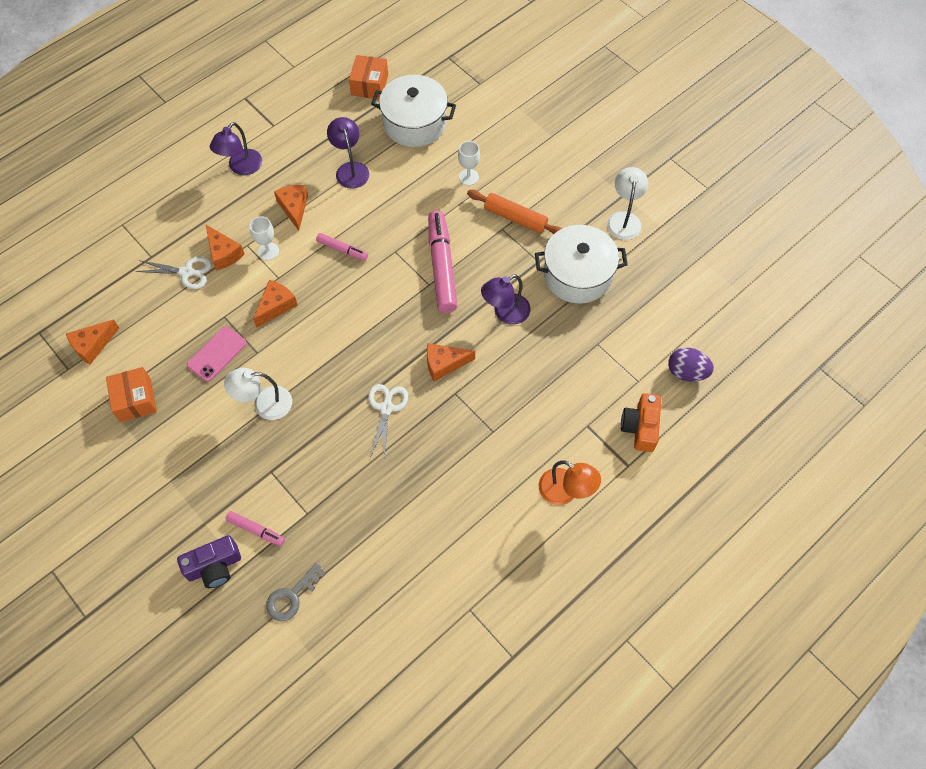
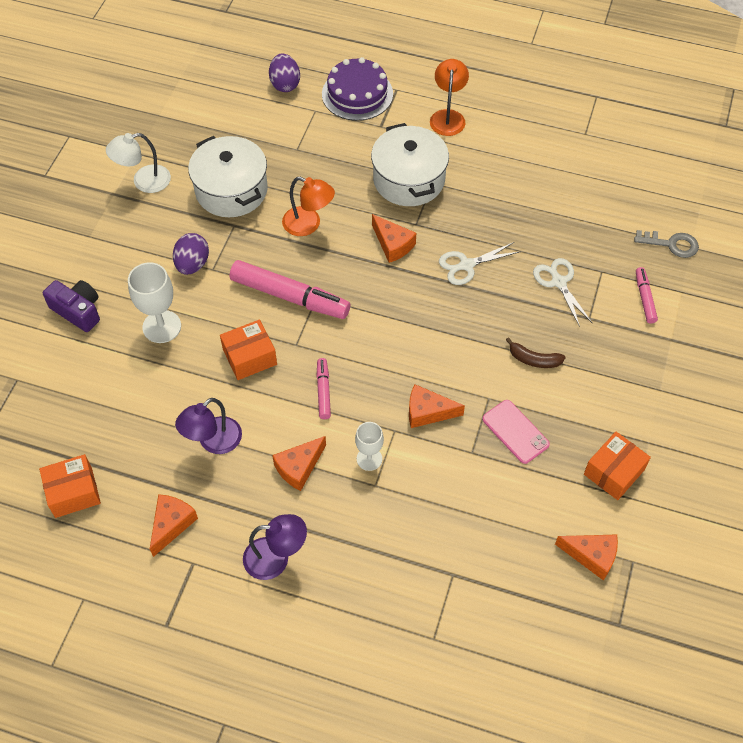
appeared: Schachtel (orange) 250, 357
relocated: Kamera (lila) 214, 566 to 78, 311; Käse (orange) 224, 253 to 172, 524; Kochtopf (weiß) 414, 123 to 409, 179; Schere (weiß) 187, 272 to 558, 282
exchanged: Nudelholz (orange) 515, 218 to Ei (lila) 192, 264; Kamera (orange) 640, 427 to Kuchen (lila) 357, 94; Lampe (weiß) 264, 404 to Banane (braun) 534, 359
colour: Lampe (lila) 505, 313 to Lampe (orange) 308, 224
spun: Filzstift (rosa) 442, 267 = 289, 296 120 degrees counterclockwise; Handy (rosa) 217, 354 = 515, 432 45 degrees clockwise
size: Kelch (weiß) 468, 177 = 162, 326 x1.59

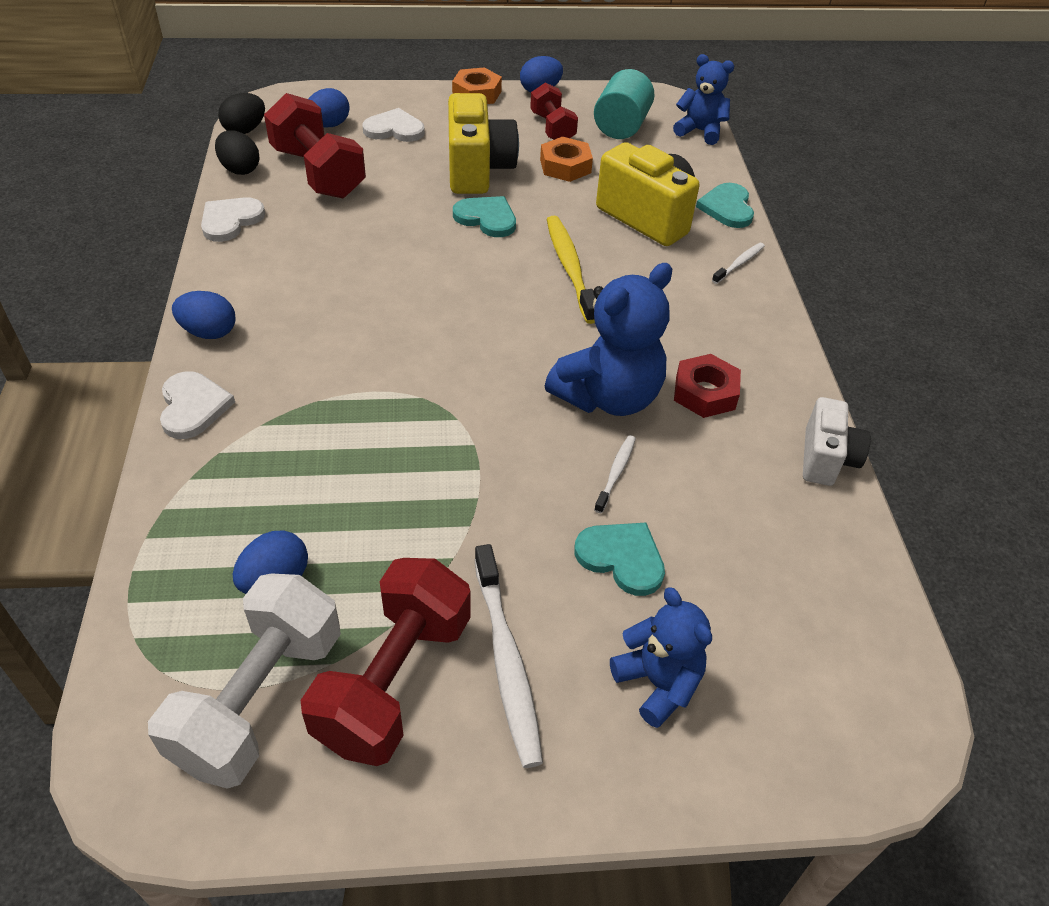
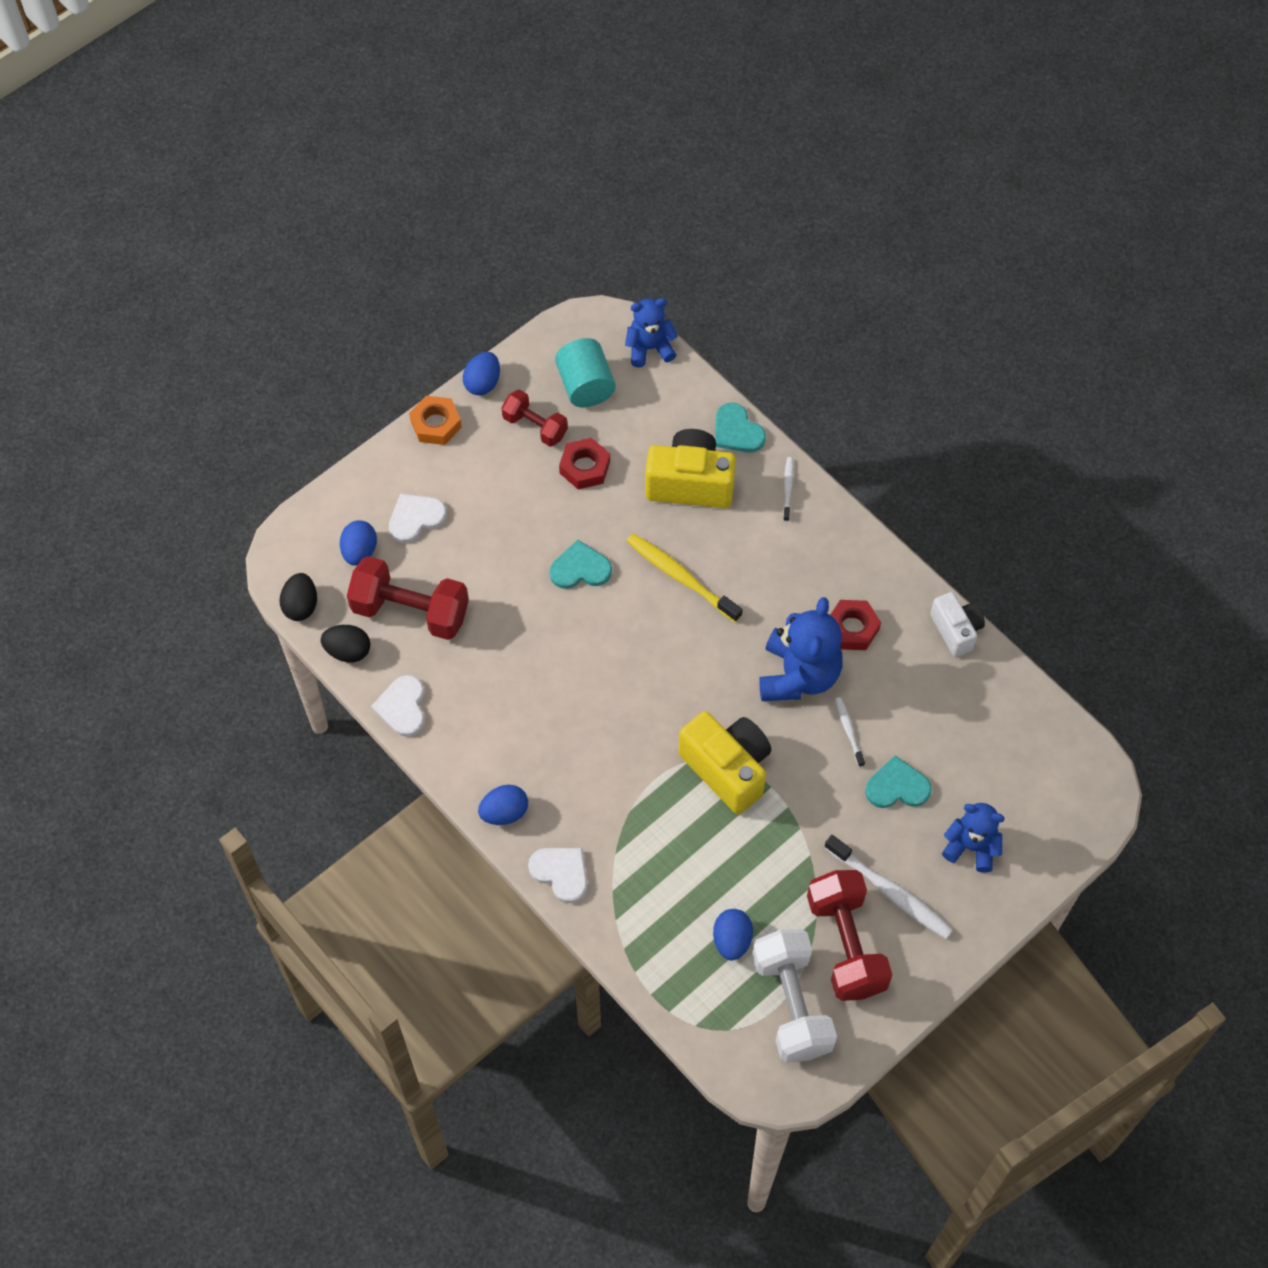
relocated: Kamera (gelb) 478, 170 to 727, 769
colour: Sechskantmutter (orange) 565, 166 to Sechskantmutter (rot) 585, 467

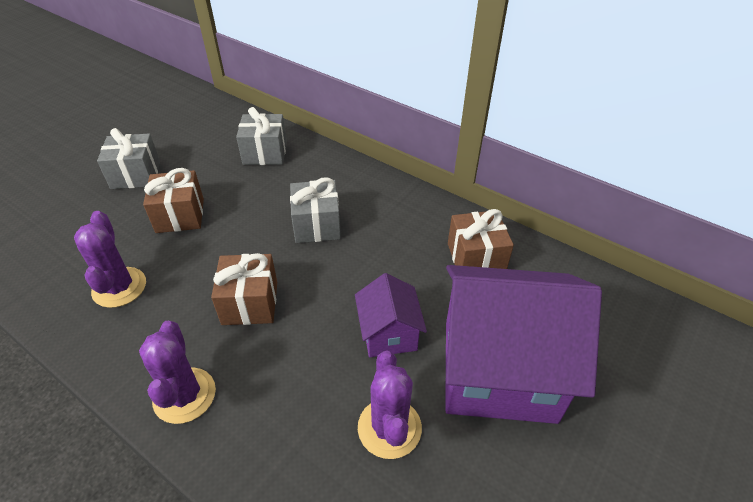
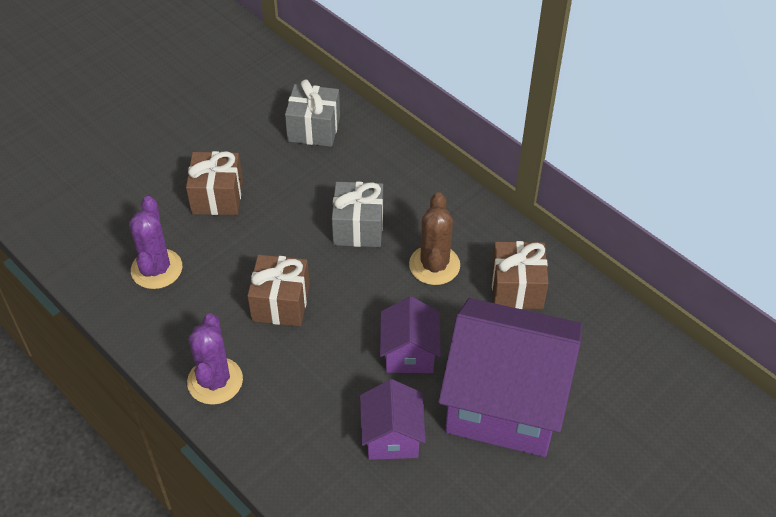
missing: Geschenk (grau) 136, 175
appeared: Kaktus (braun) 434, 265
exchanged: Kaktus (lila) 389, 428 to Haus (lila) 392, 436

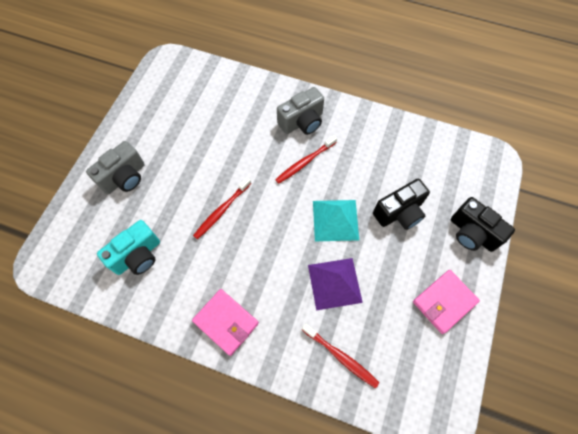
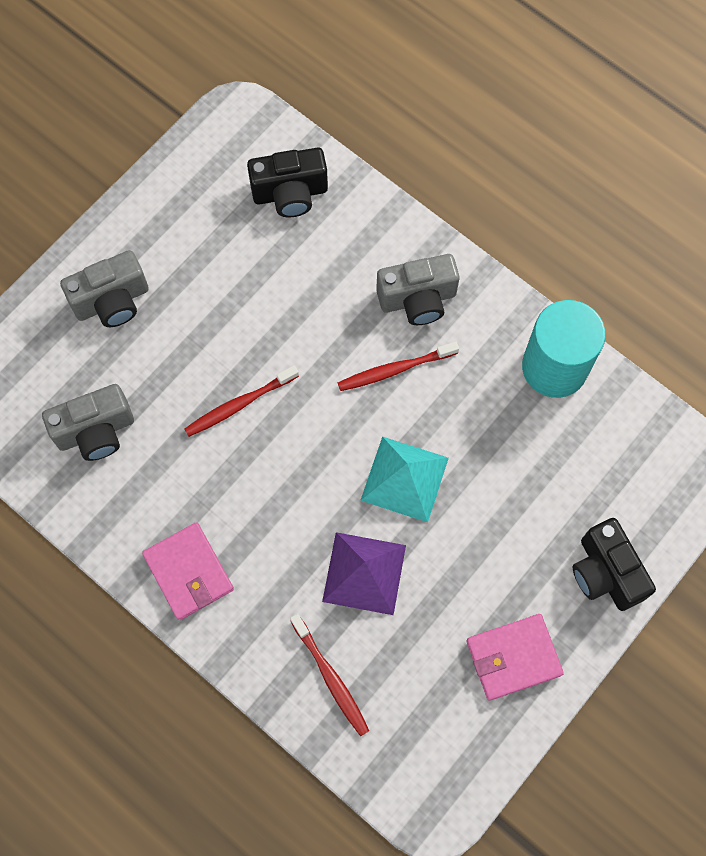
appeared: Vollzylinder (türkis) 554, 367
relocated: Kamera (schwarz) 399, 213 to 290, 193
colour: Kamera (türkis) 138, 256 to Kamera (grau) 96, 431

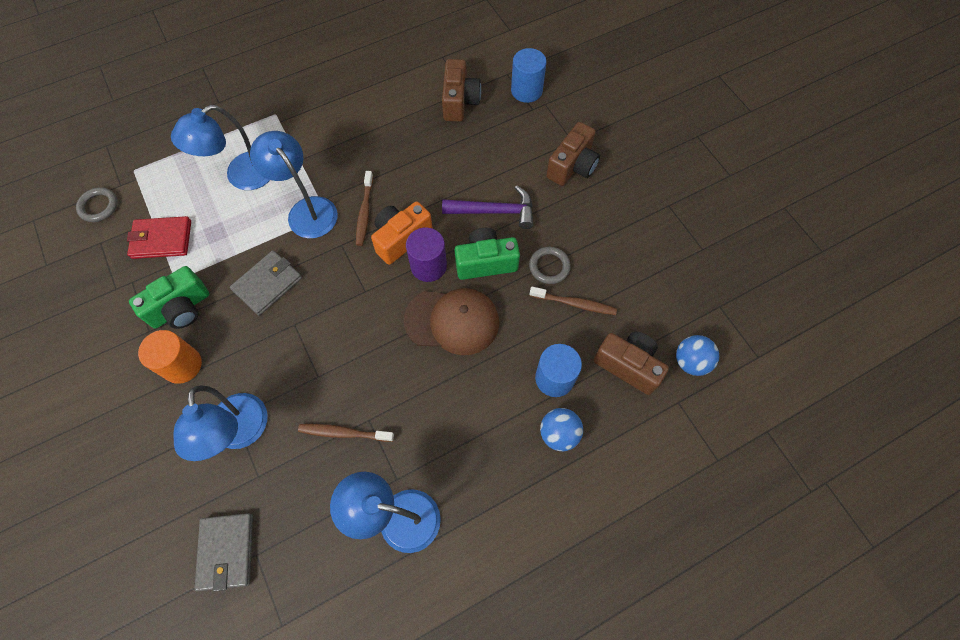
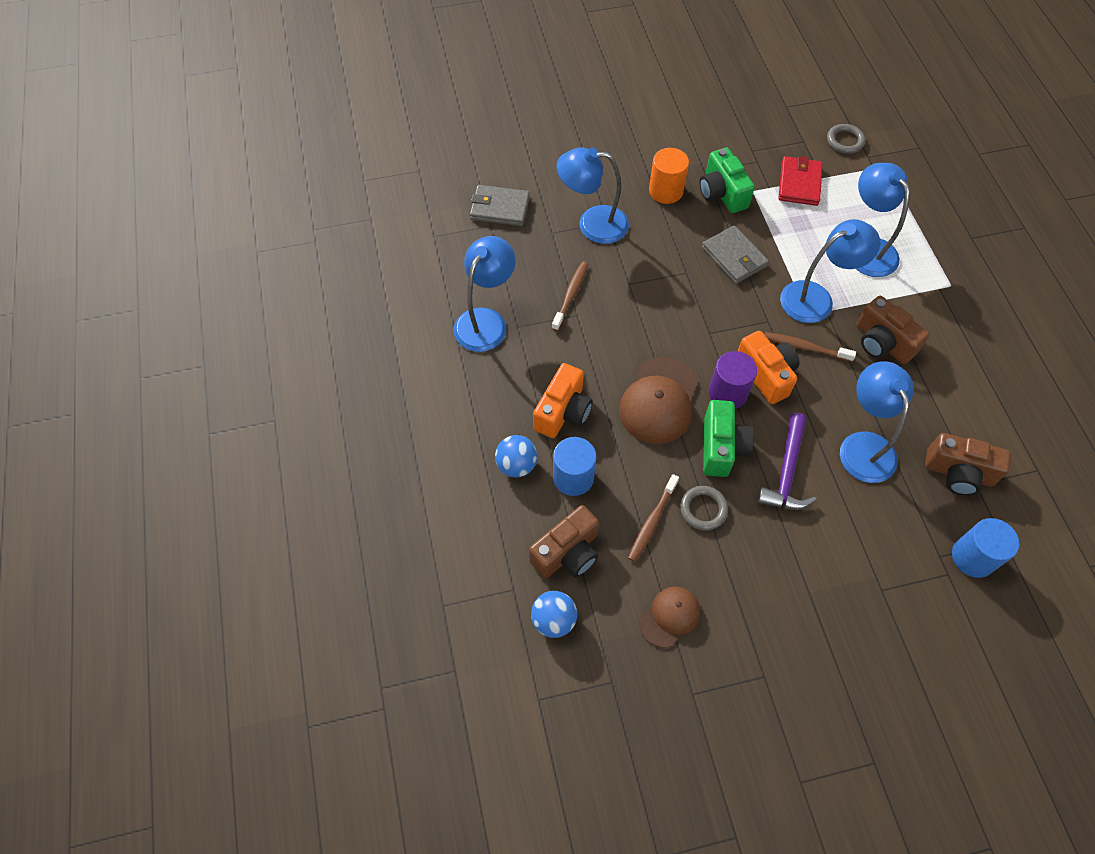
appeared: Kamera (orange) 563, 412; Kappe (braun) 670, 617; Lampe (blau) 863, 445
relocated: Kamera (braun) 572, 166 to 882, 343

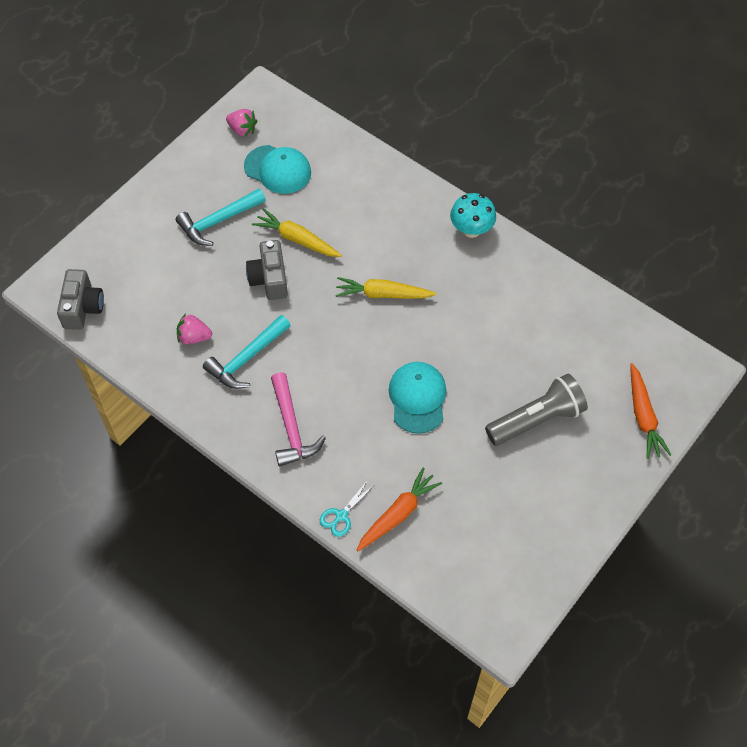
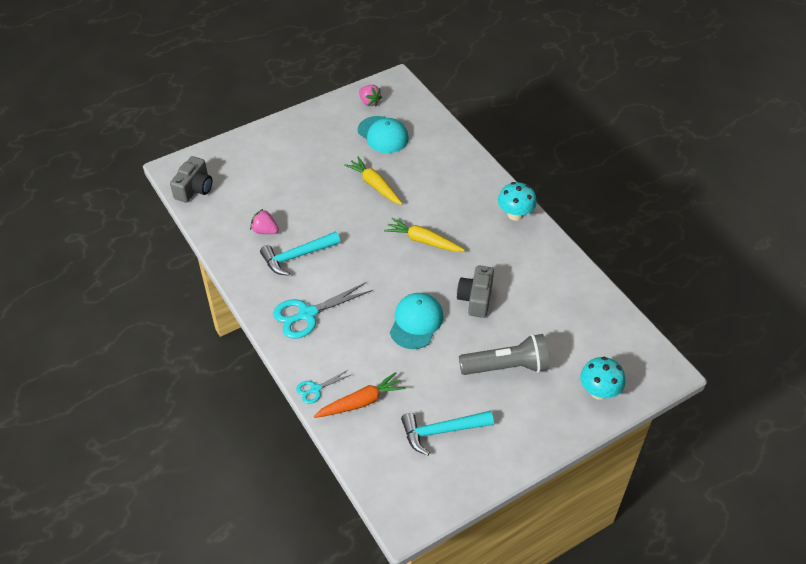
relocated: Hammer (türkis) 218, 221 to 441, 431; Kamera (grau) 269, 279 to 476, 299
exchanged: Hammer (rosa) 291, 427 to Schere (türkis) 307, 314; Karotte (orange) 643, 417 to Pilz (türkis) 599, 391

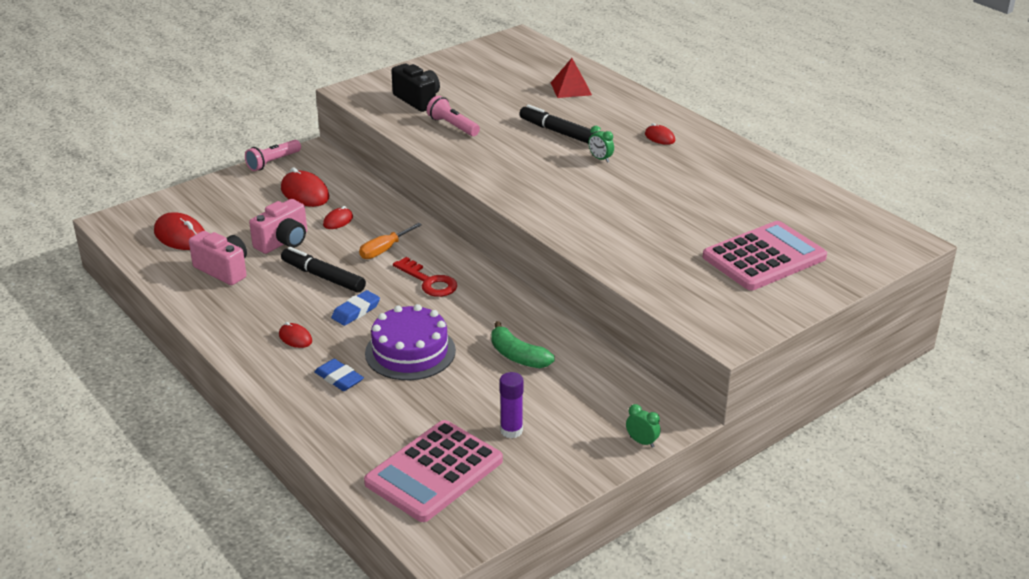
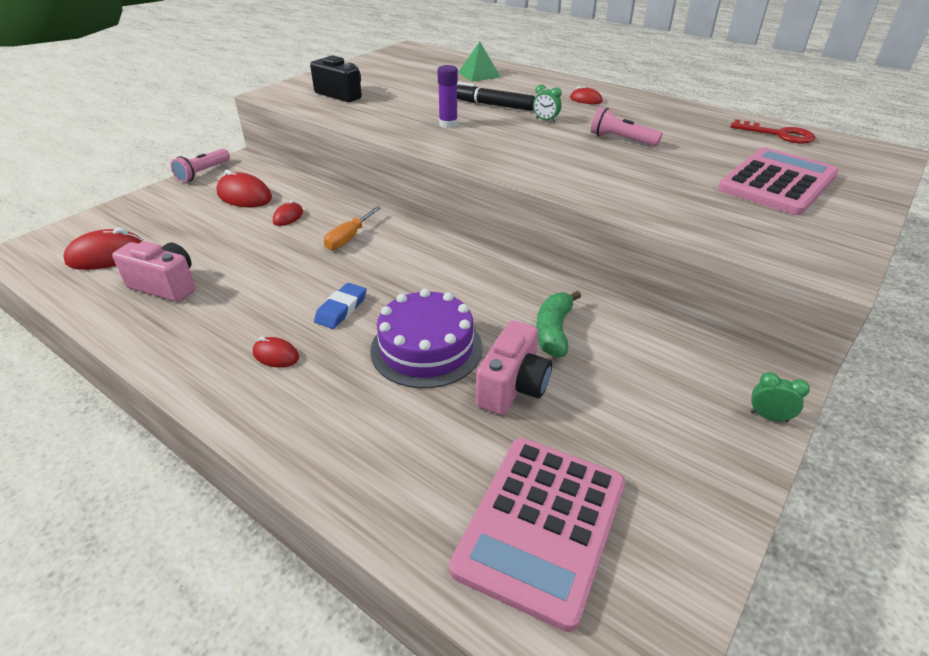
missing: Filzstift (schwarz) 323, 277; Radiergummi (blau) 339, 378
relocated: Klebestift (lila) 511, 430 to 448, 124; Kamera (rosa) 283, 242 to 513, 387; Taschenlampe (rosa) 453, 126 to 621, 140; Schlüssel (rot) 429, 281 to 778, 134
colour: Pyramide (rot) 571, 88 to Pyramide (grün) 479, 74
spun: Computermaus (rot) 180, 236 = 107, 255 45 degrees counterclockwise; Banane (grün) 518, 356 = 554, 331 75 degrees clockwise

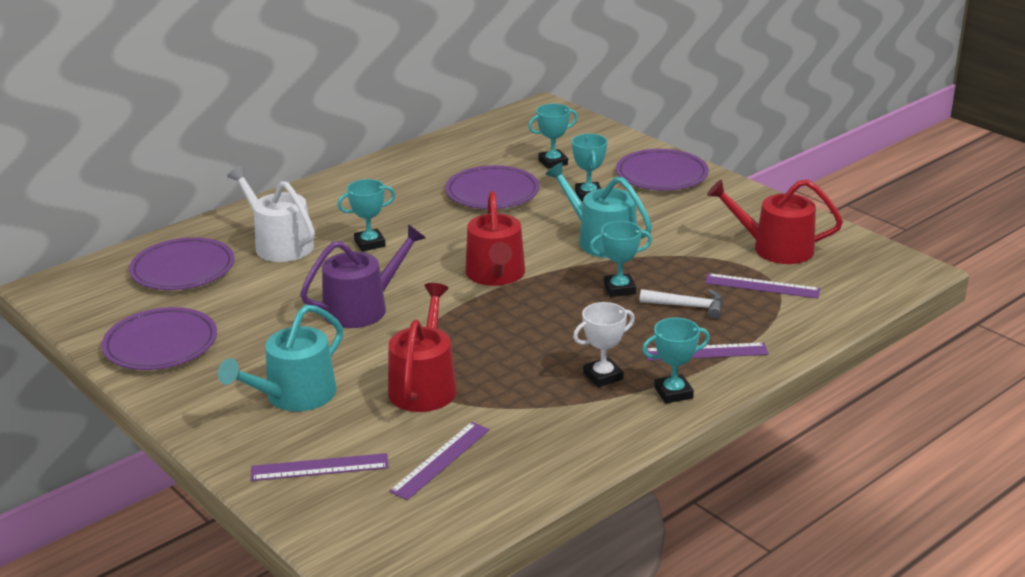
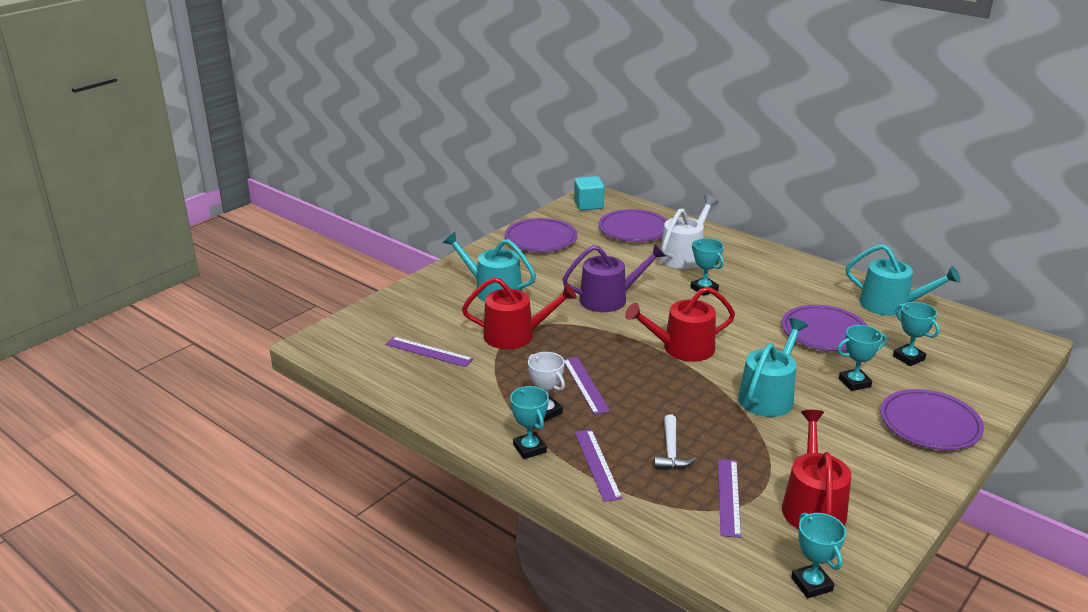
appeared: Kubus (türkis) 588, 205; Gießkanne (türkis) 891, 305
relocated: Lineal (lila) 319, 467 to 585, 385; Pokal (türkis) 619, 289 to 811, 584
spun: Gießkanne (lila) 362, 308 = 609, 299 60 degrees counterclockwise

